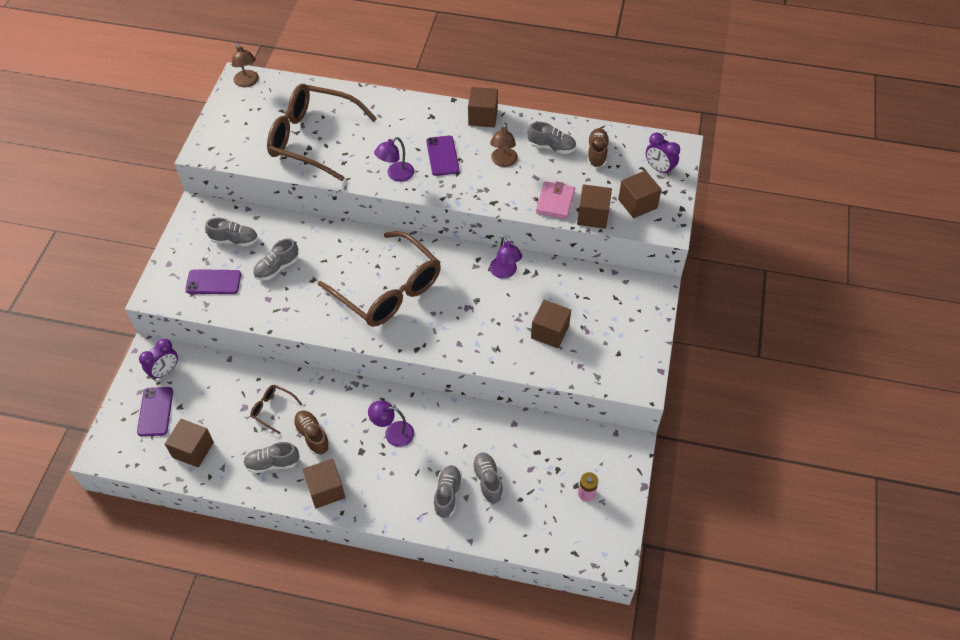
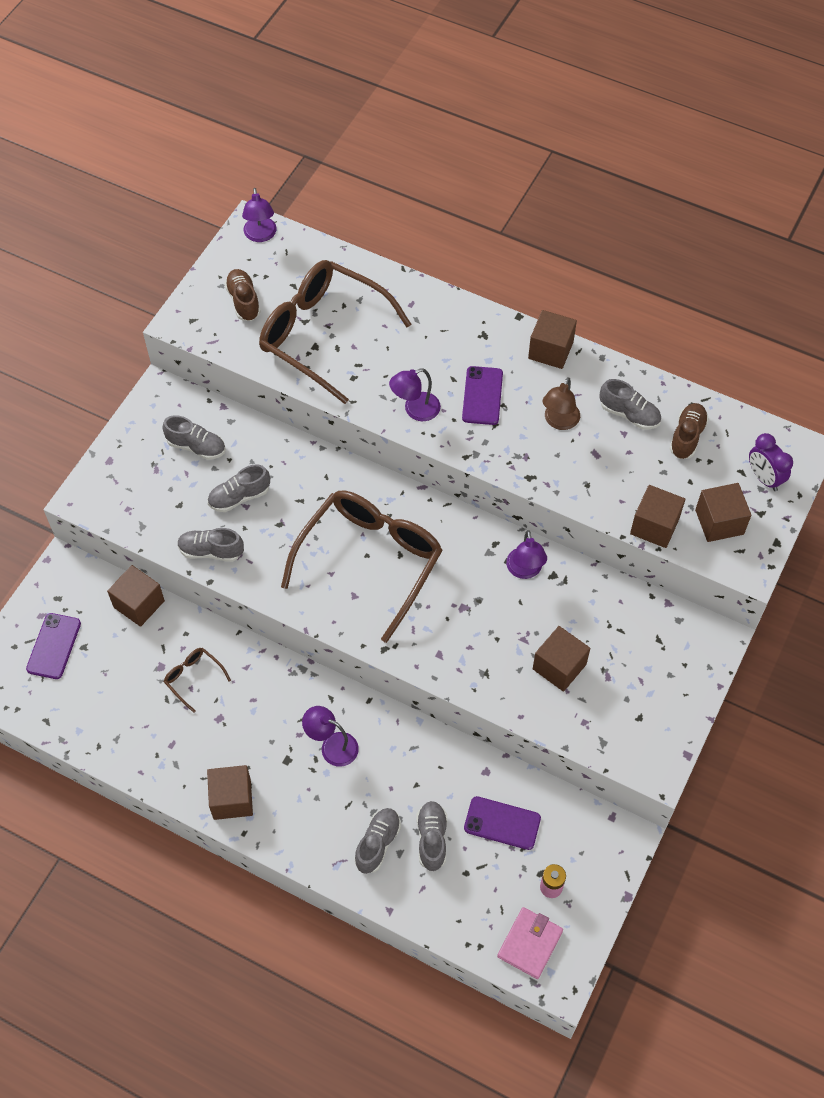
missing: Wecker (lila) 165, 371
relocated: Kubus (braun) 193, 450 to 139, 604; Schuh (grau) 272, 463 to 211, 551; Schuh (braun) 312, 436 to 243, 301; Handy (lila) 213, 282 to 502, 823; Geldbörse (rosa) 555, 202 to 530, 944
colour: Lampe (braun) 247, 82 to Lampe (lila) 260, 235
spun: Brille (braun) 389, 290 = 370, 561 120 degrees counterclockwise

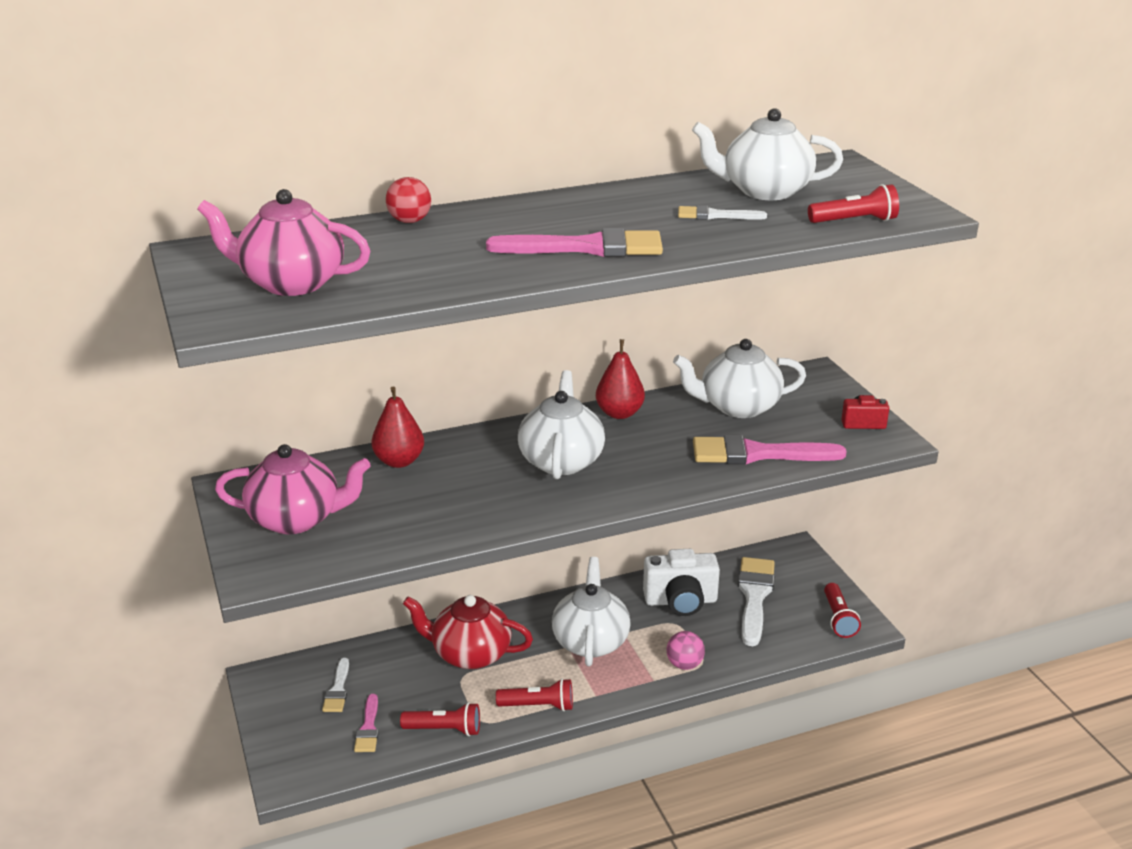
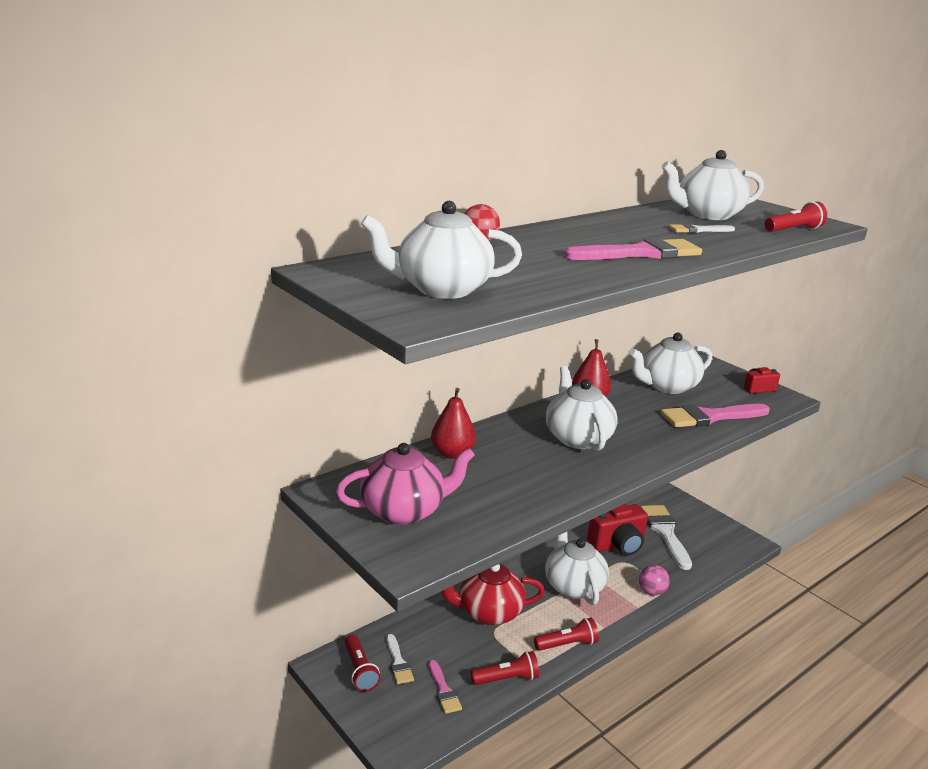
relocated: Taschenlampe (rot) 838, 619 to 360, 671
colour: Teekanne (rosa) 291, 283 to Teekanne (weiß) 441, 289; Kamera (weiß) 681, 601 to Kamera (rot) 617, 545

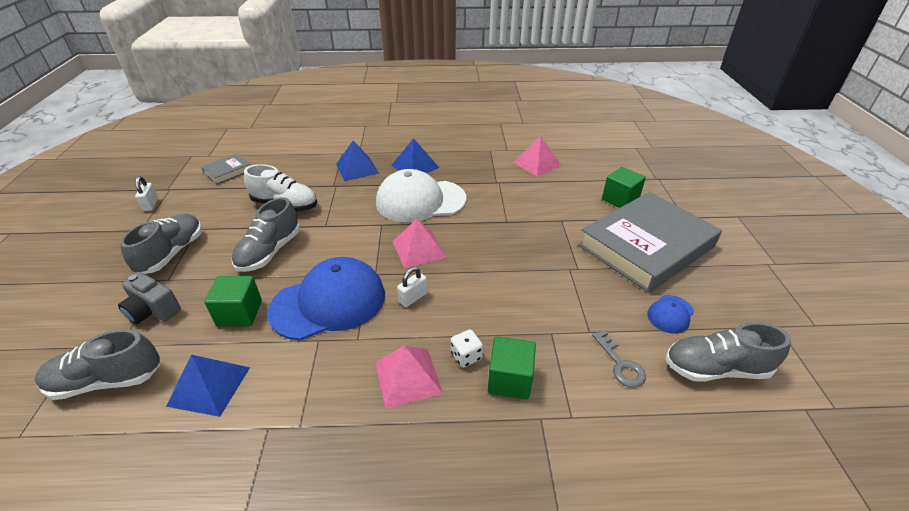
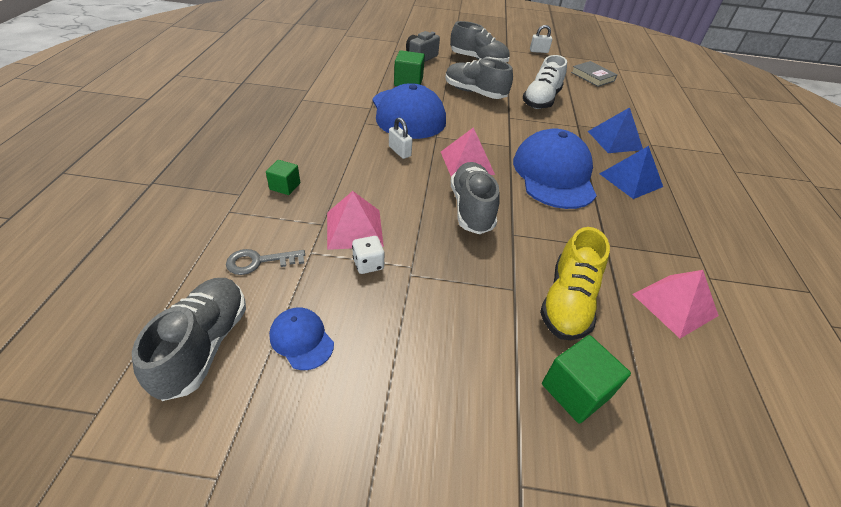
missing: Pyramide (blau) 209, 386; Buch (grau) 646, 246
appeared: Schuh (gelb) 567, 301
relocated: Pyramide (rosa) 408, 377 to 354, 229; Spielwürfel (weiß) 466, 356 to 368, 264; Schuh (grau) 107, 380 to 471, 208
colour: Kappe (weiß) 420, 201 to Kappe (blau) 554, 174
size: Kubus (grün) 510, 379 = 285, 186 x0.63

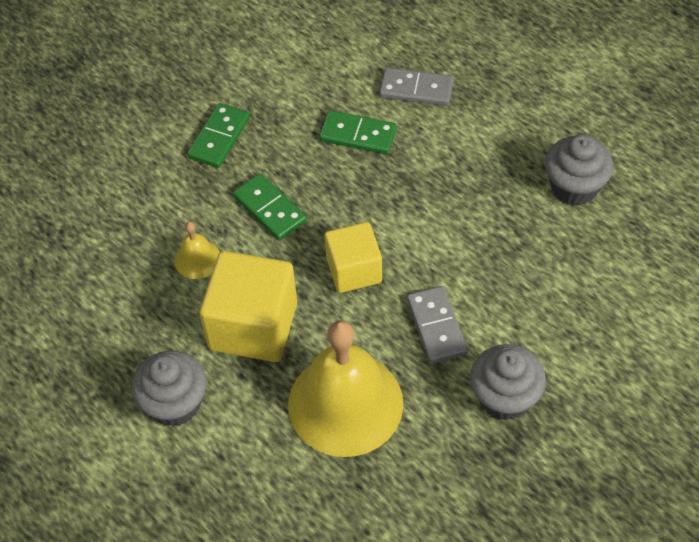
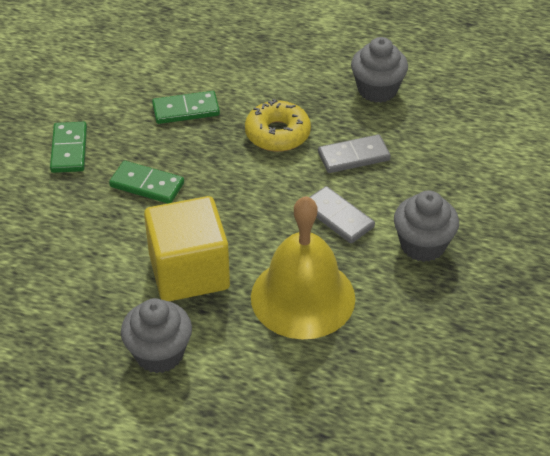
missing: Glocke (gelb) 197, 259; Kubus (gelb) 354, 270
appeared: Donut (gelb) 277, 134
relocated: Dominostein (grau) 416, 89 to 353, 156

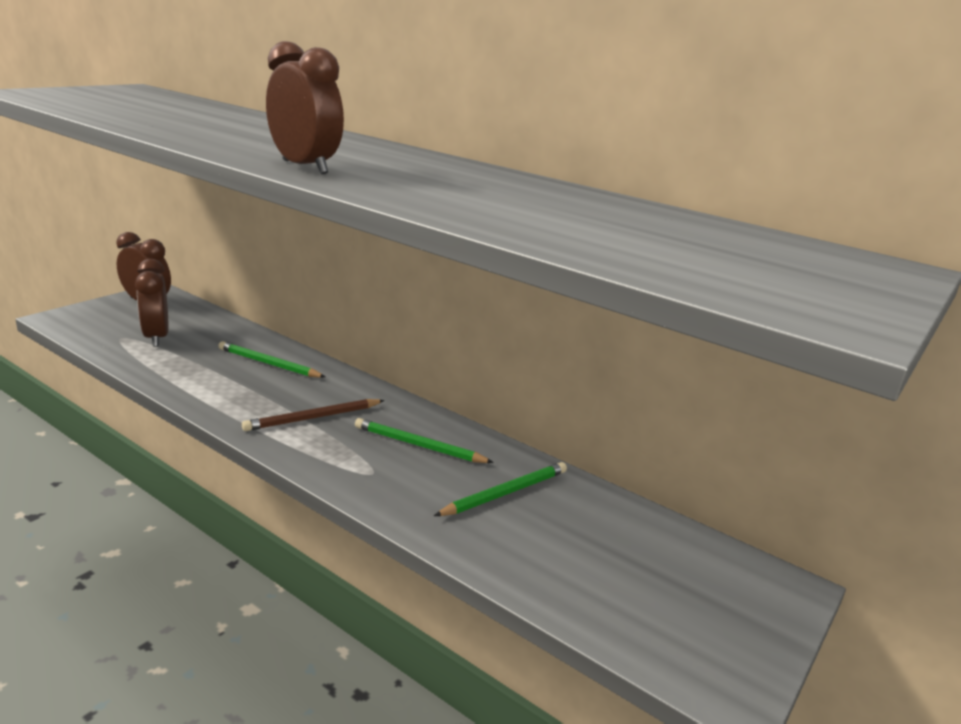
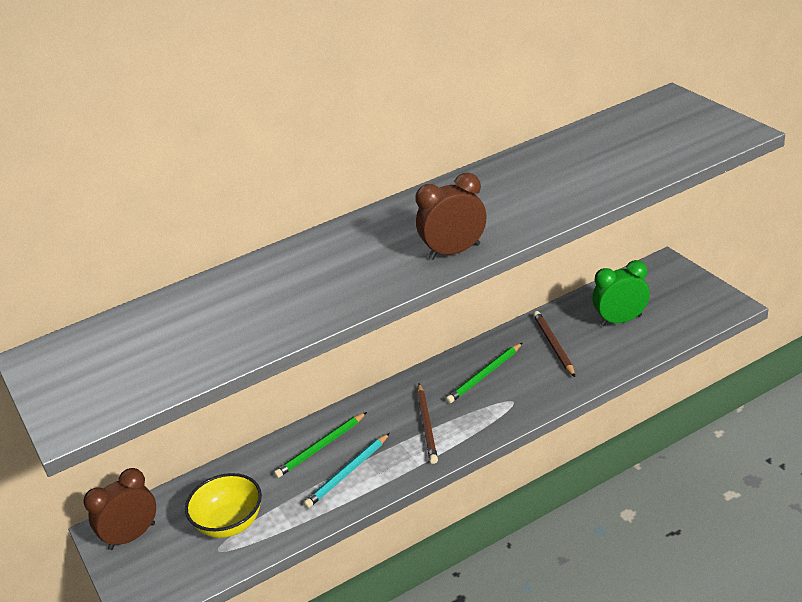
appeared: Bleistift (türkis) 348, 473; Wecker (grün) 621, 320
exchanged: Wecker (braun) 156, 337 to Schüssel (gelb) 230, 523
colour: Bleistift (grün) 505, 493 to Bleistift (braun) 553, 345

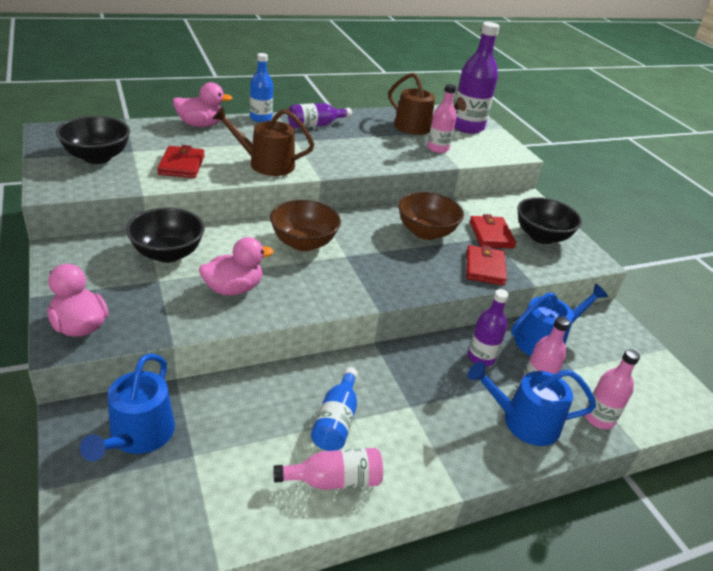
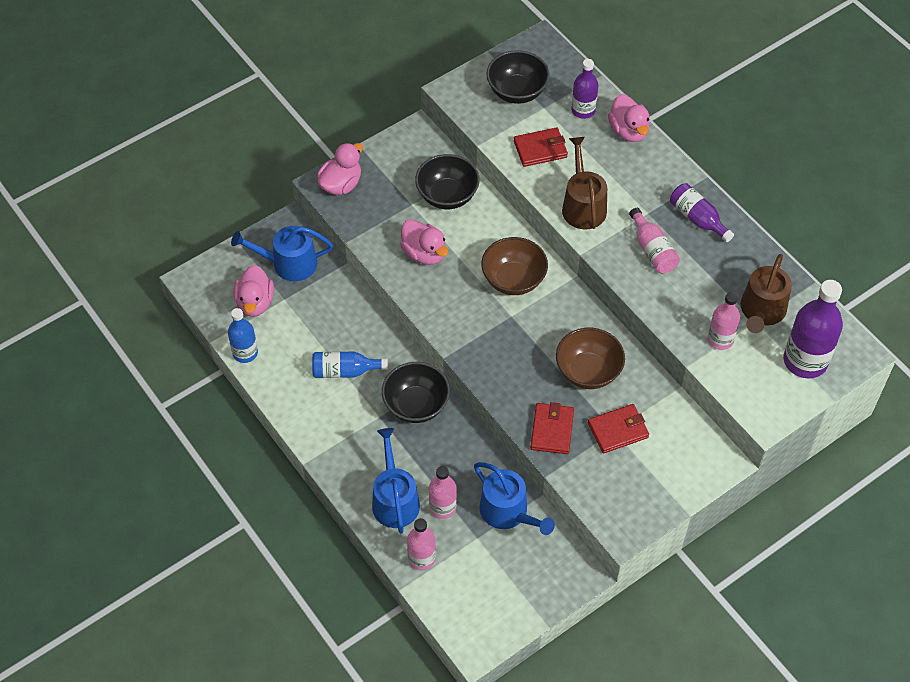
appeared: Ente (rosa) 255, 303
relocated: Flasche (blau) 261, 118 to 245, 353; Schüssel (schwarz) 541, 236 to 416, 405; Flasche (lila) 481, 357 to 583, 110; Flasche (rosa) 334, 480 to 652, 250
spun: Geldbörse (rot) 485, 268 = 552, 430 75 degrees counterclockwise

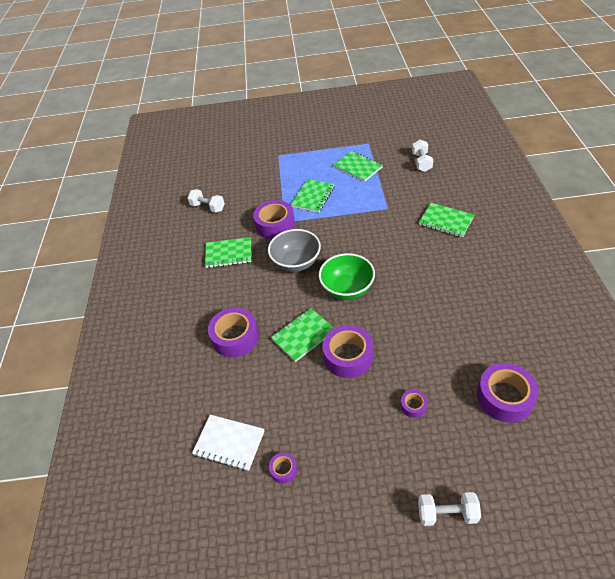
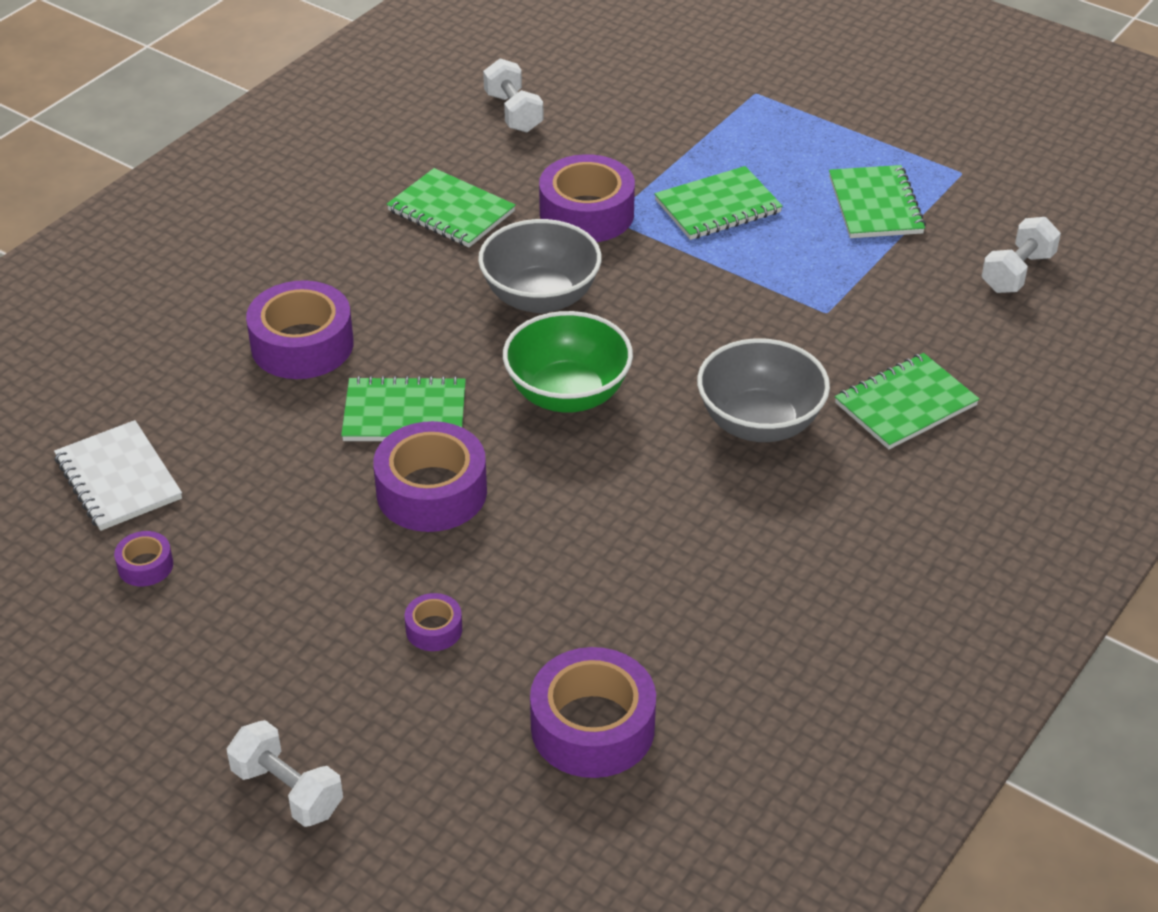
appeared: Schüssel (grau) 759, 423
spun: Notizbuch (grün) 446, 221 = 905, 404 75 degrees clockwise

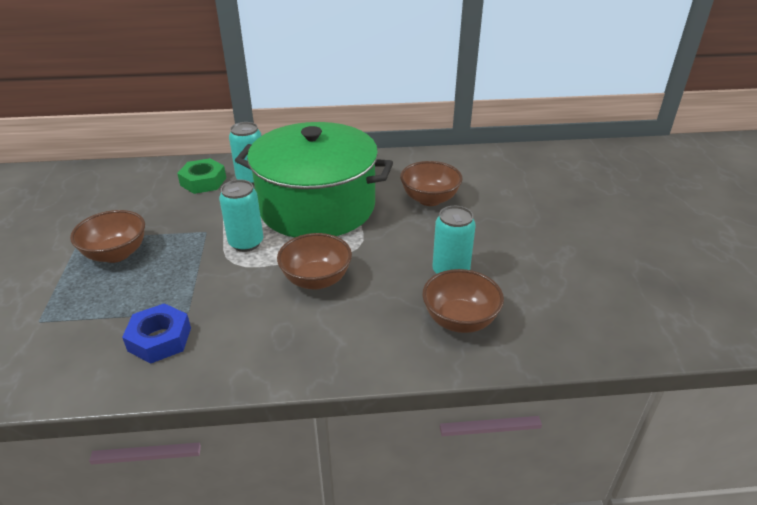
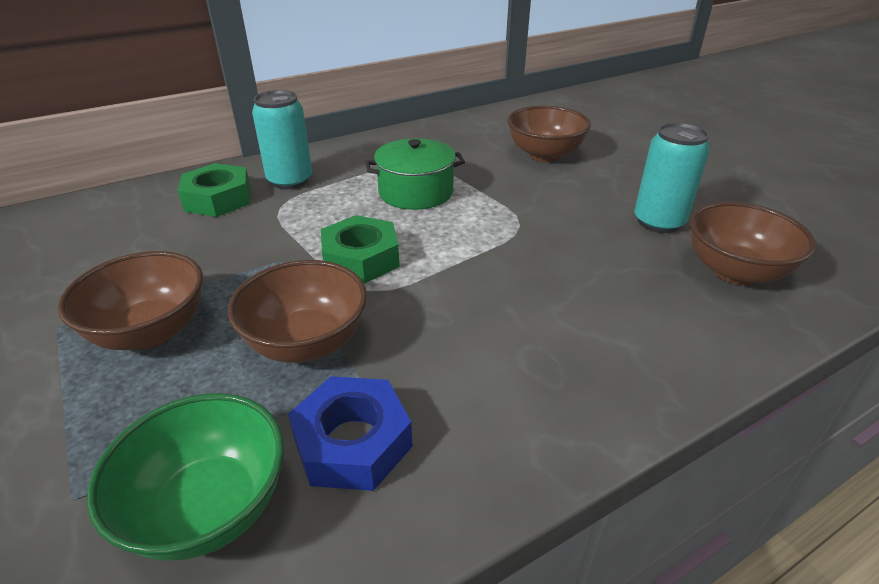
appeared: Schüssel (grün) 209, 508
relocated: Schüssel (braun) 316, 280 to 306, 342
exchanged: Dose (türkis) 246, 243 to Sechskantmutter (grün) 361, 259
size: Kochtopf (grün) 317, 206 = 415, 192 x0.44

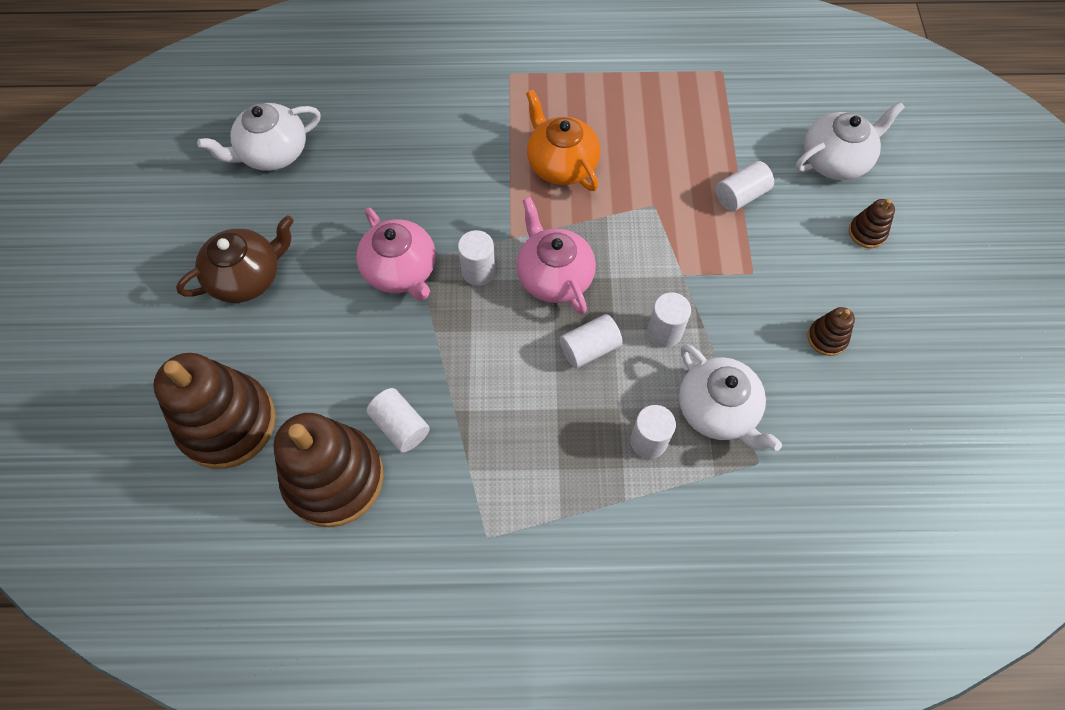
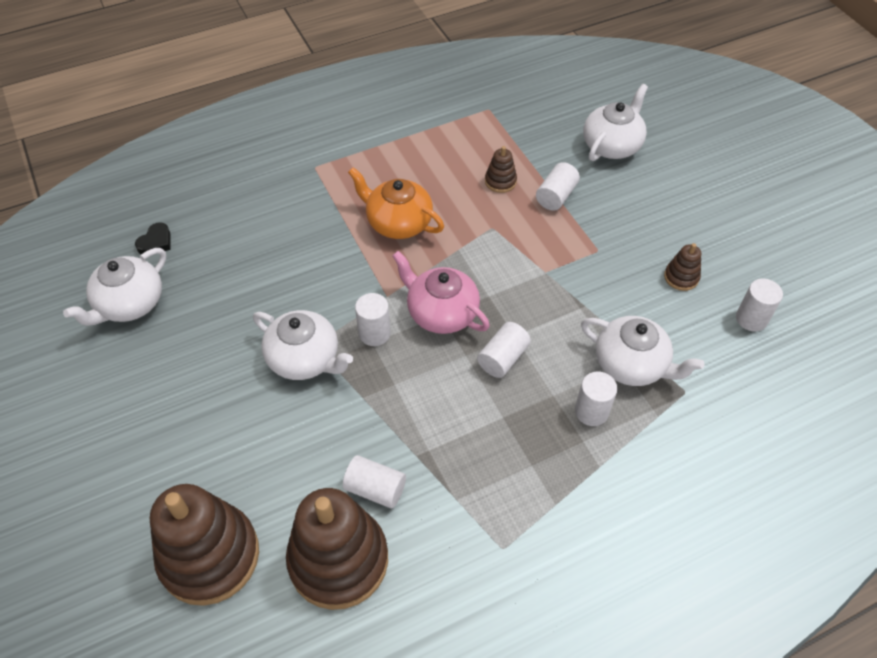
missing: Teekanne (braun) 247, 277
appeared: Herz (schwarz) 156, 242
relocated: Stapelspielzeug (braun) 867, 232 to 500, 181; Vollzylinder (weiß) 664, 332 to 751, 319
colour: Teekanne (rosa) 401, 271 to Teekanne (weiß) 305, 359

